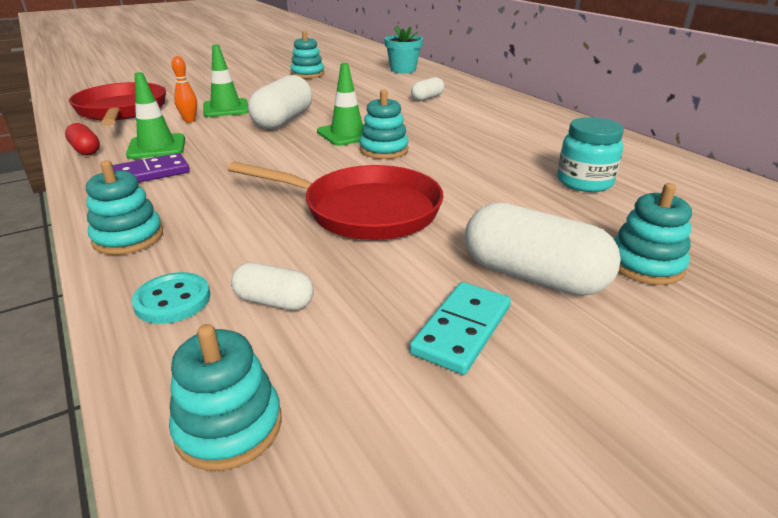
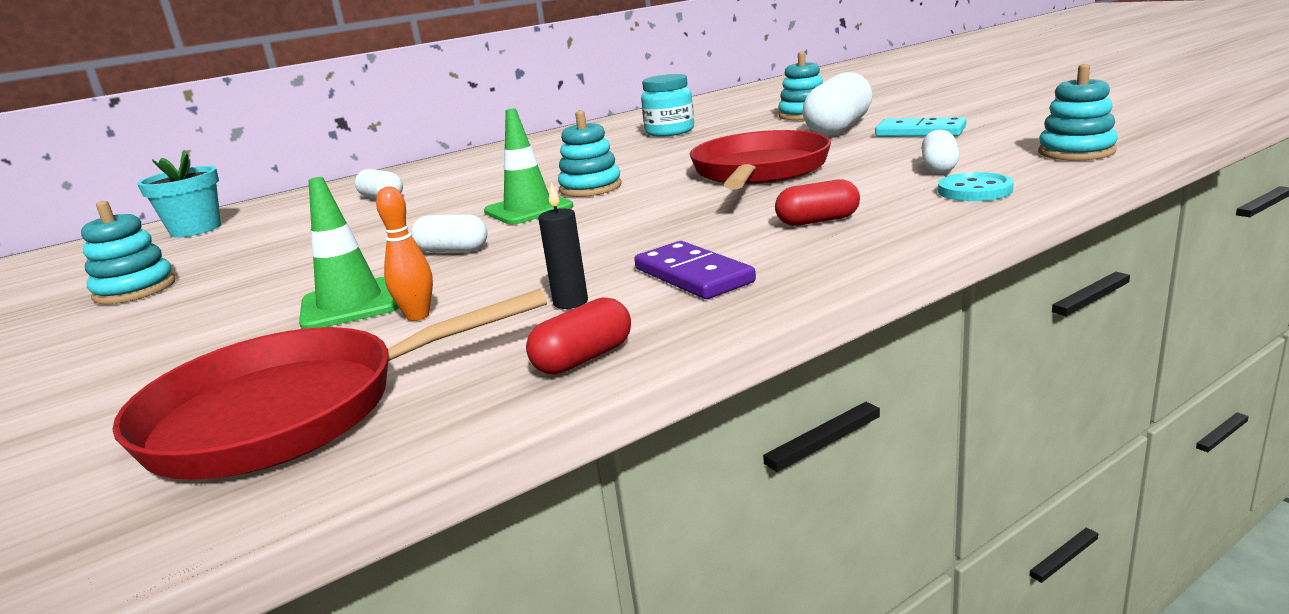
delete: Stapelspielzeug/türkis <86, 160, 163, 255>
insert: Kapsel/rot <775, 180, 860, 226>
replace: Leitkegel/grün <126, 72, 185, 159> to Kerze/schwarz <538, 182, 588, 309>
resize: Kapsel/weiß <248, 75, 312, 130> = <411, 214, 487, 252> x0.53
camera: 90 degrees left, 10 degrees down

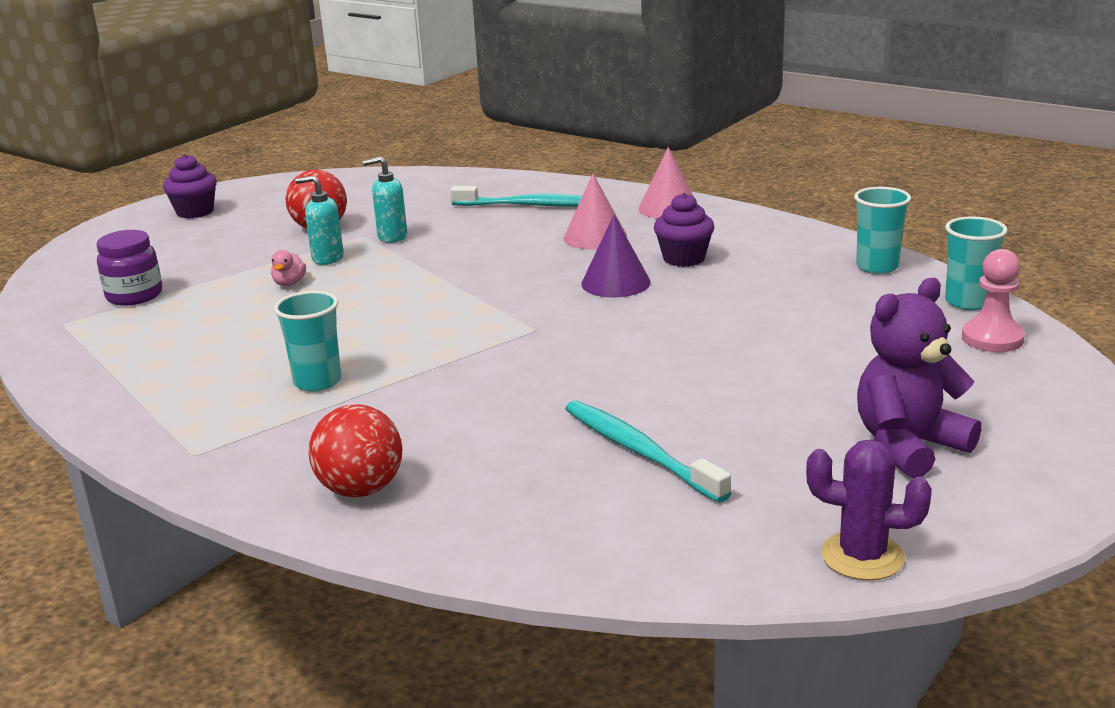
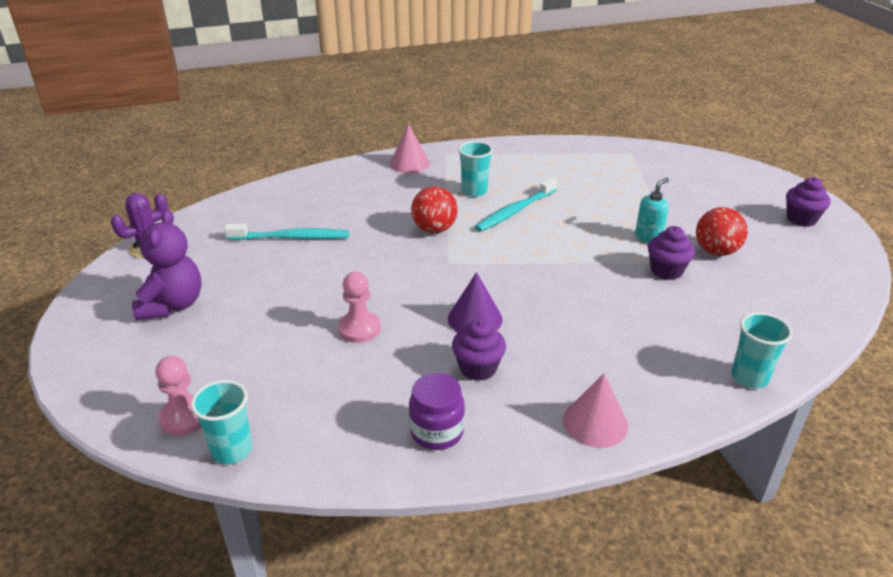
delete: Ente/rosa <271, 250, 306, 286>
insert: Bauer/rosa <338, 272, 381, 343>
move: Kegel/rosa <564, 174, 627, 250> to <390, 124, 430, 173>; Zahnbürste/türkis <450, 186, 582, 207> to <475, 178, 558, 232>; Becher/türkis <854, 187, 911, 274> to <731, 312, 792, 388>; Einmachglas/lila <96, 230, 162, 306> to <409, 373, 465, 450>; Ball/rot <308, 404, 402, 497> to <411, 187, 458, 233>
replace: Seifenspender/türkis <363, 156, 407, 243> to Muffin/lila <648, 226, 695, 280>
camera: 125 degrees right, 10 degrees up

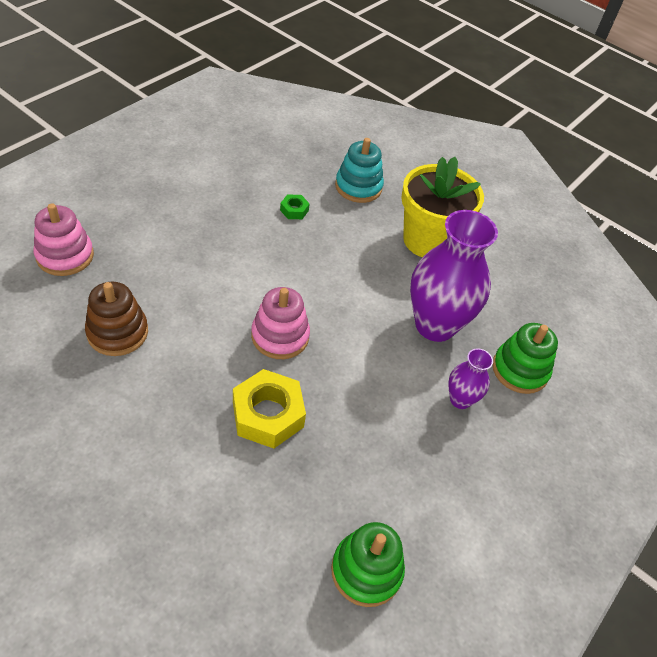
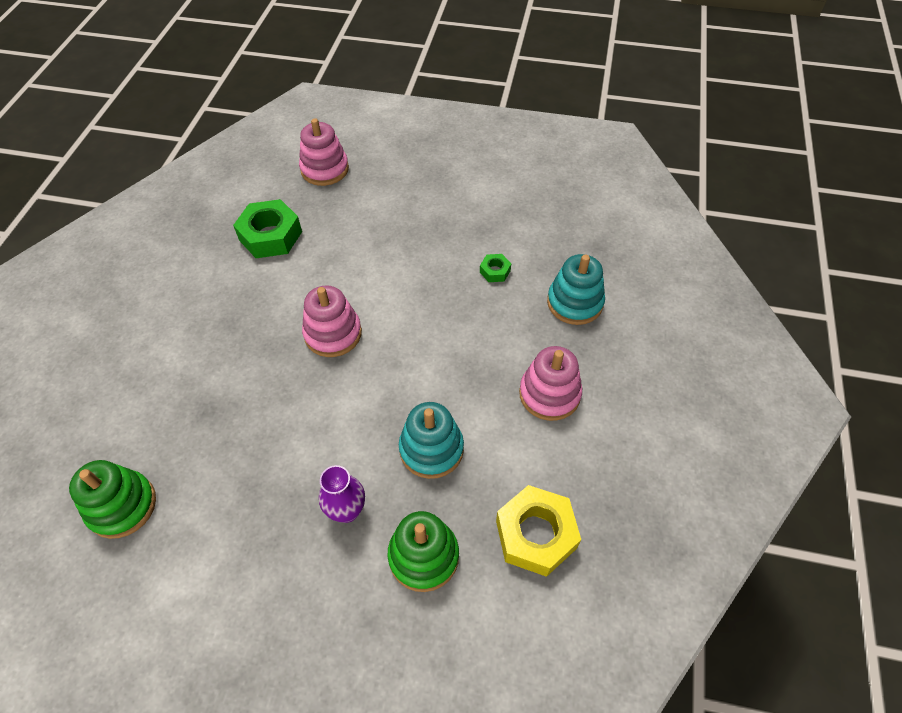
move: Sechskantmutter/gelb <233, 369, 306, 449> to <496, 485, 581, 577>
replace: Blumentopf/gelb <401, 157, 484, 257> to Stapelspielzeug/rosa <519, 346, 582, 421>; Vase/lila <410, 210, 498, 342> to Stapelspielzeug/türkis <399, 402, 464, 479>; Stapelspielzeug/braun <85, 282, 148, 356> to Sechskantmutter/grün <233, 199, 302, 258>
camera: 70 degrees right, 5 degrees up

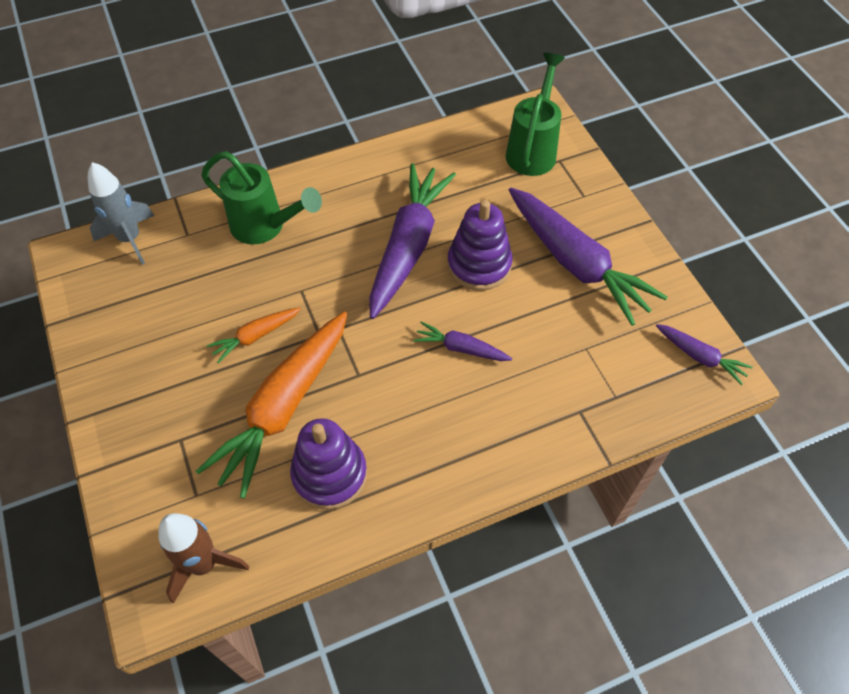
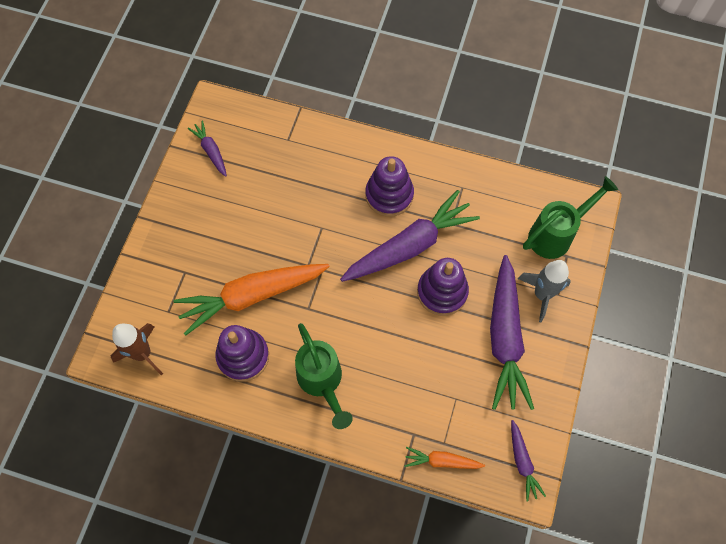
insert: Stapelspielzeug/lila <365, 156, 414, 217>
move: Gießkanne/grün <201, 151, 322, 244> to <295, 323, 353, 429>; Rakete/grau <88, 162, 154, 265> to <518, 260, 571, 322>; Karotte/orange <207, 307, 301, 363> to <405, 447, 485, 469>; Karotte/lila <413, 321, 512, 361> to <188, 120, 227, 177>
camera: 40 degrees right, 10 degrees up

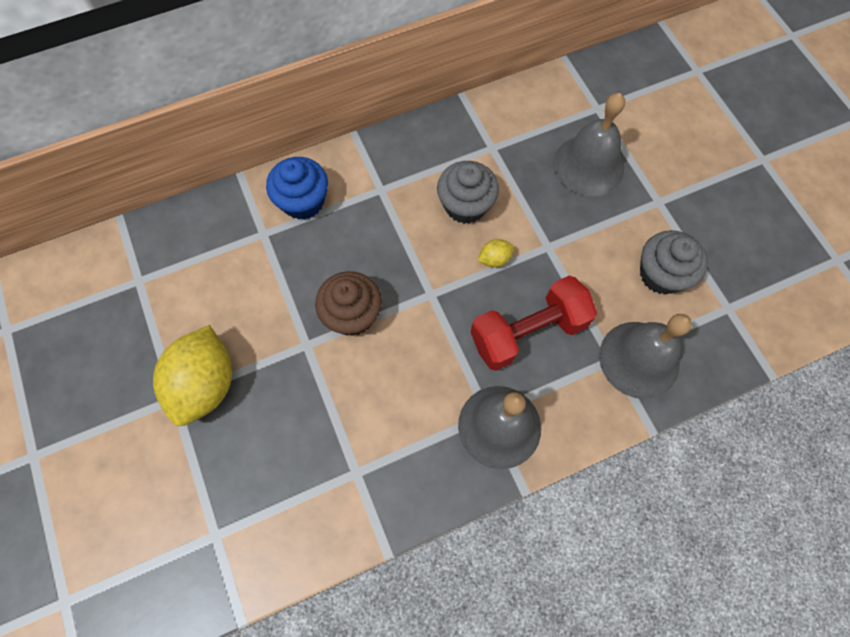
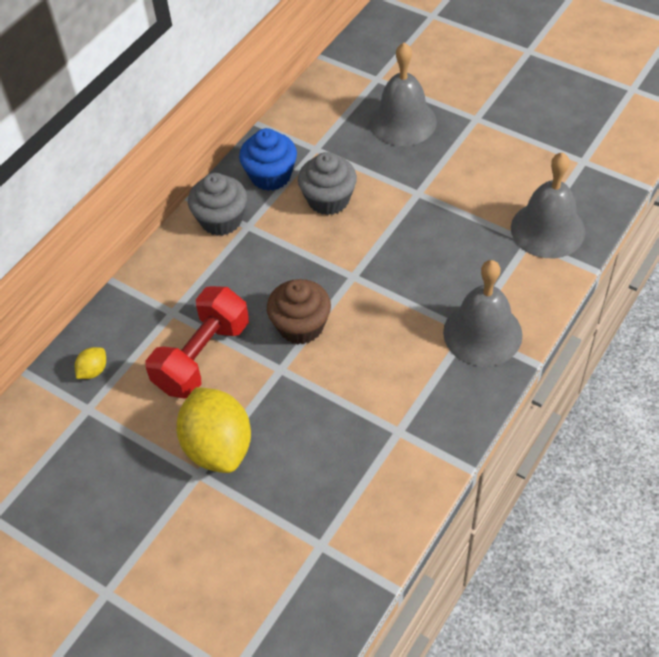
move: Muffin/blau <266, 157, 328, 220> to <239, 128, 297, 191>; Muffin/grau <640, 230, 708, 295> to <188, 173, 247, 236>; Zitrone/gelb <477, 239, 514, 268> to <75, 347, 106, 379>; Hantel/rot <471, 276, 597, 371> to <145, 286, 249, 399>
camera: 30 degrees left, 15 degrees down

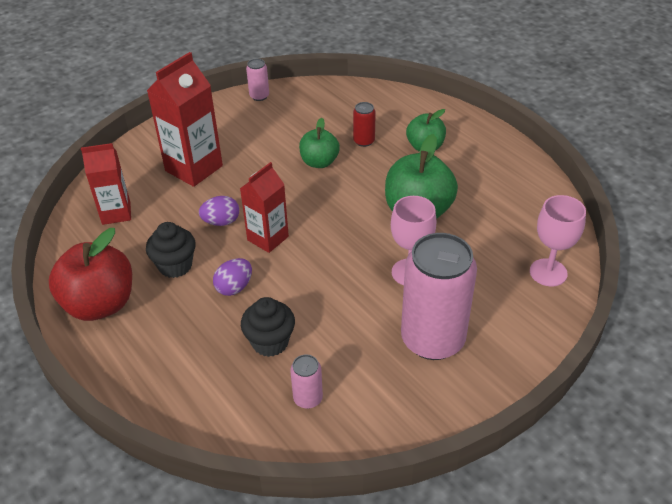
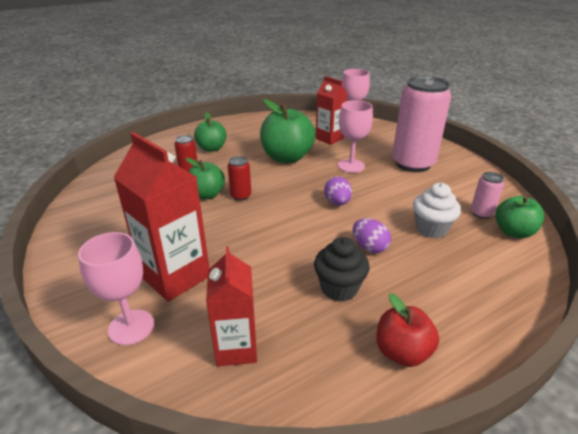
delete: Dose/rosa <246, 59, 269, 101>
insert: Dose/rot <228, 156, 251, 201>; Apfel/grün <495, 196, 544, 238>; Kelch/rosa <78, 232, 154, 345>
move: Getränkekarton/rot <240, 162, 289, 253> to <315, 76, 347, 145>; Ei/lila <199, 196, 239, 226> to <324, 176, 352, 205>
recolor: Muffin/schwarz <241, 297, 295, 357> to Muffin/weiß <413, 183, 461, 238>
resize: Apfel/rot <49, 228, 132, 321> = <376, 293, 439, 367> x0.61
camera: 85 degrees left, 10 degrees down

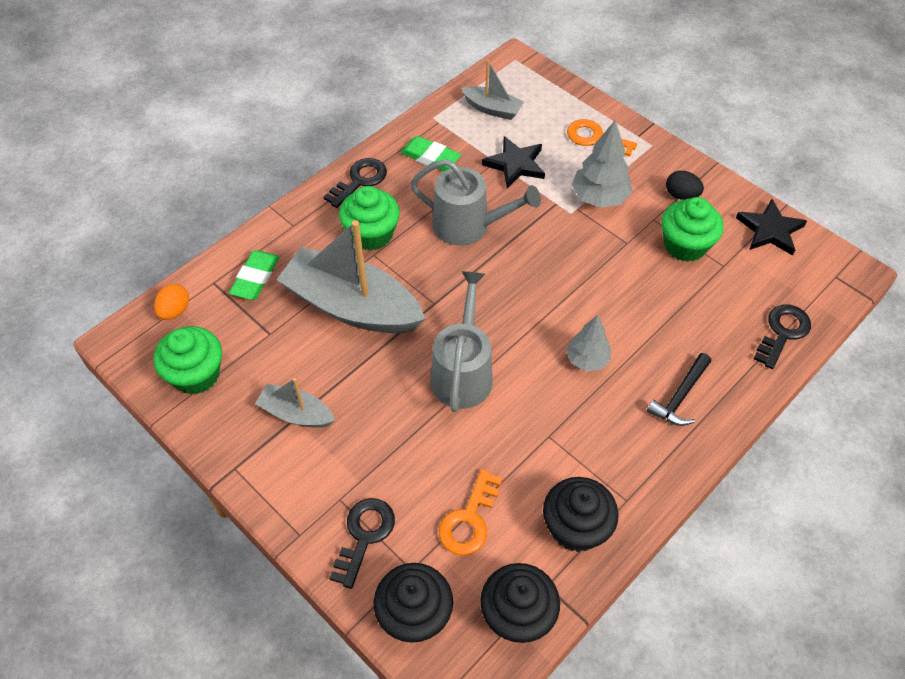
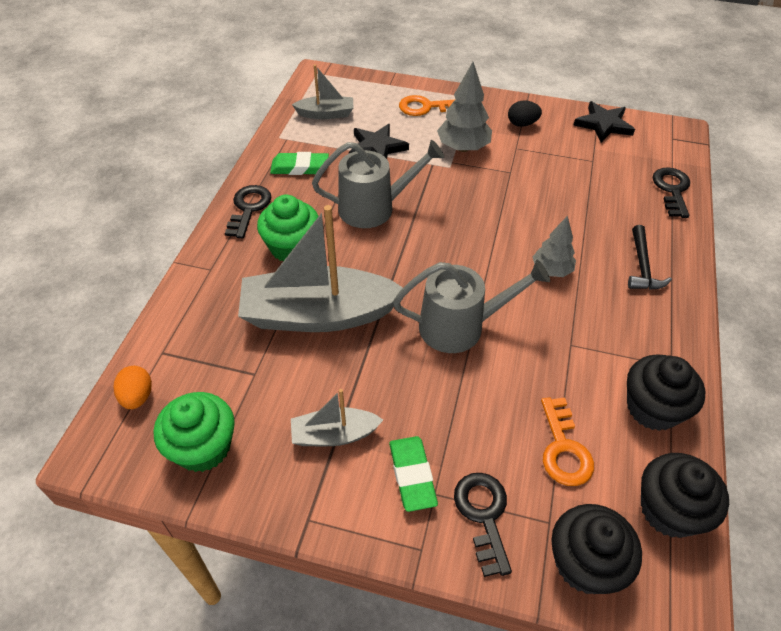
delete: Muffin/grün <662, 197, 723, 262>
move: Radiergummi/grün <229, 250, 279, 300> to <389, 436, 438, 512>
rotate: Gießkanne/grau <430, 271, 493, 412> = <393, 260, 550, 353> 105 degrees clockwise
camera: 30 degrees left, 5 degrees down

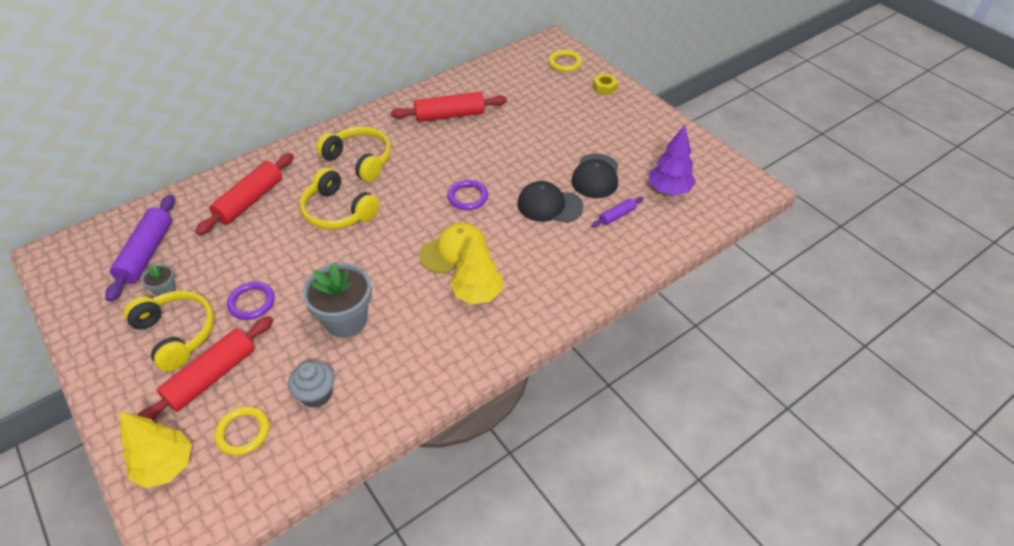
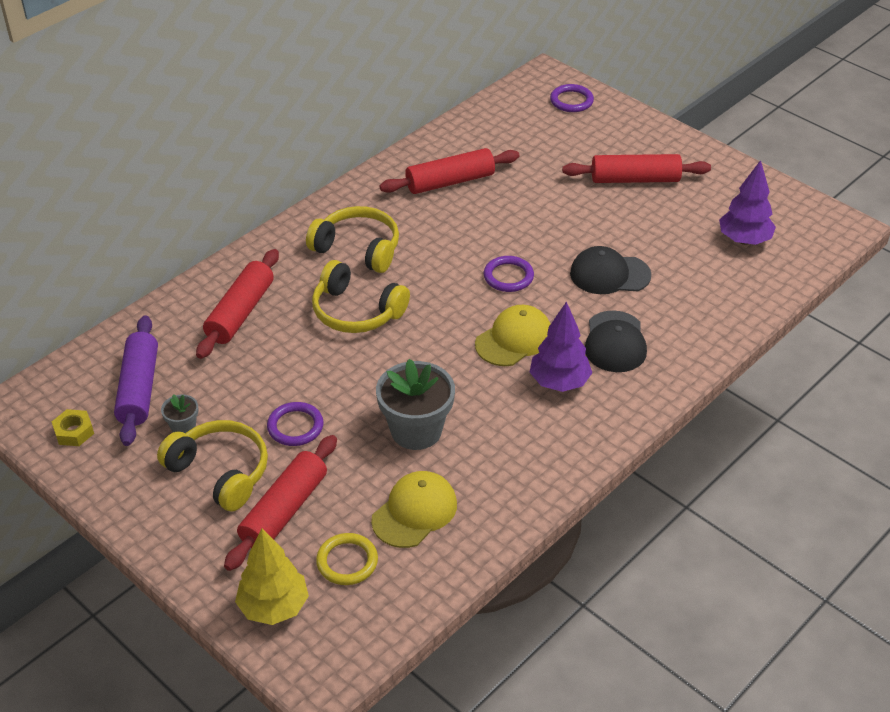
delete: Nudelholz/lila <591, 197, 644, 227>
insert: Nudelholz/rot <562, 154, 711, 183>
move: Sechskantmutter/gelb <592, 73, 619, 95> to <52, 409, 94, 446>; Kappe/schwarz <571, 153, 618, 198> to <585, 310, 647, 372>
replace: Muffin/grau <288, 361, 334, 408> to Kappe/gelb <371, 471, 457, 548>
recolor: Ring/gelb <548, 50, 582, 72> to Ring/lila <550, 84, 594, 112>; Baum/gelb <450, 230, 503, 304> to Baum/lila <530, 301, 592, 392>
camera: 10 degrees left, 5 degrees down

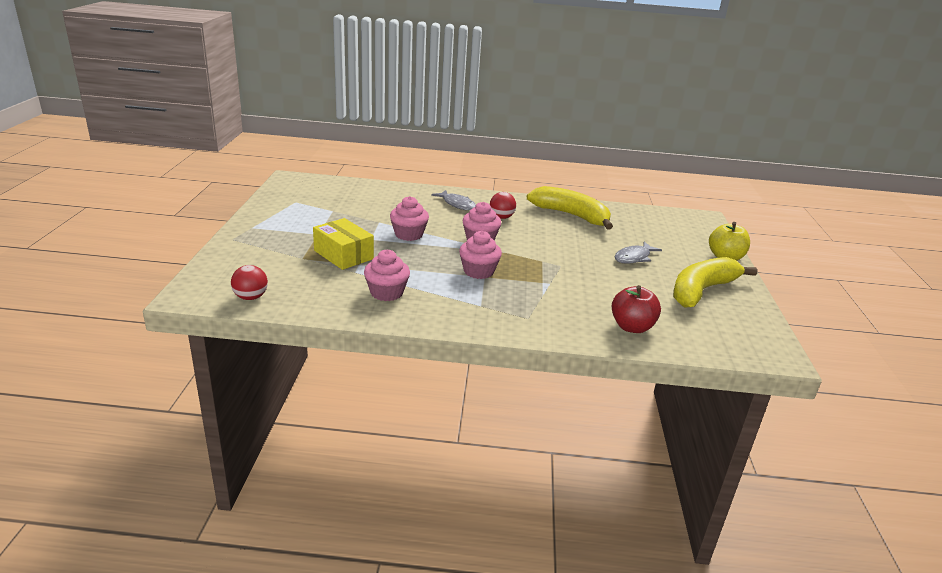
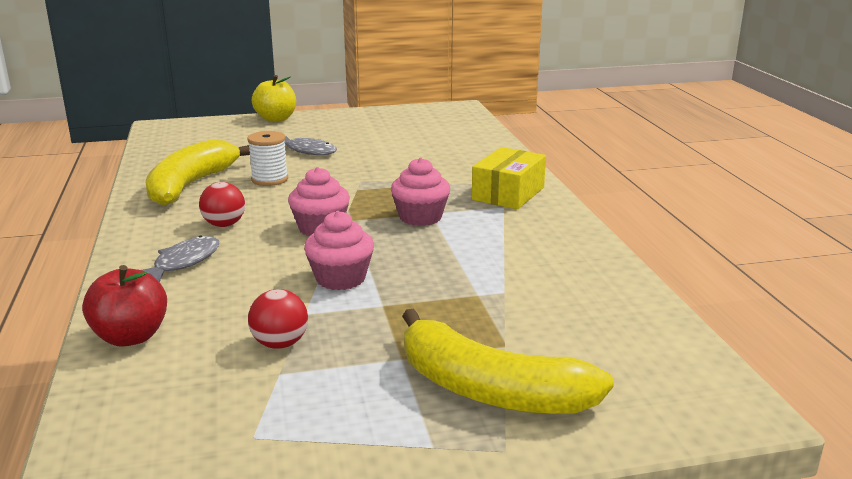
delete: Muffin/rosa <364, 249, 410, 301>
insert: Garnrolle/weiß <247, 131, 288, 186>
move: Schachtel/gelb <313, 218, 374, 270> to <472, 147, 546, 209>; Banane/gelb <673, 257, 758, 308> to <402, 309, 614, 414>; Ball/rot <231, 265, 268, 300> to <248, 289, 308, 349>; Apfel/rot <612, 285, 661, 333> to <82, 265, 167, 346>
camera: 105 degrees left, 5 degrees down

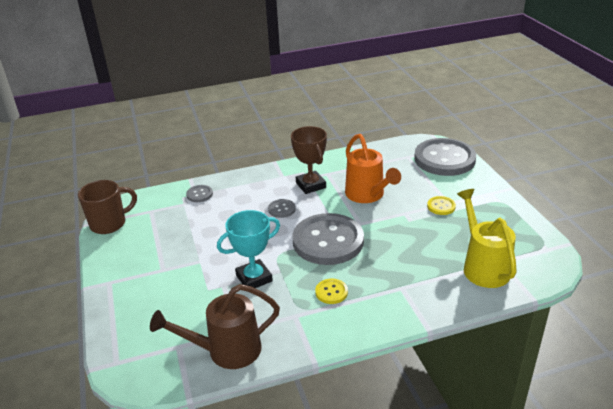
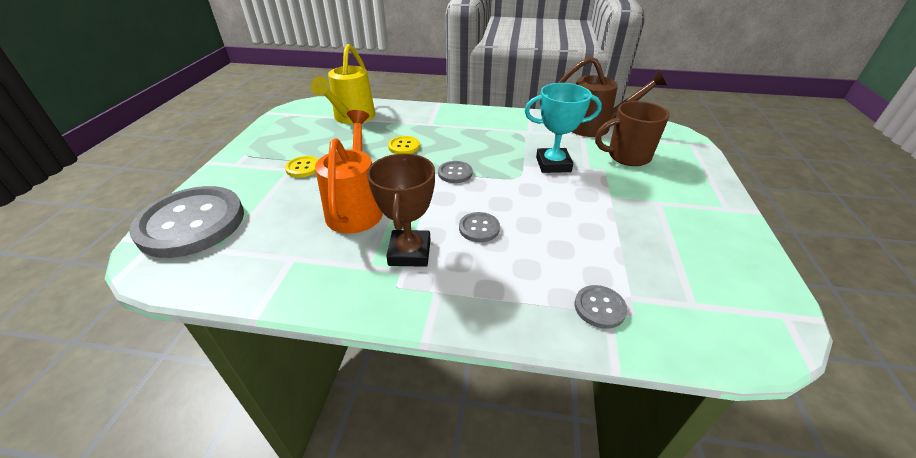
move: Tasse/braun <78, 180, 137, 234> to <595, 101, 670, 166>; Knopf/gelb <315, 279, 348, 304> to <388, 136, 420, 154>
resize: Knopf/grau <292, 213, 364, 265> = <438, 161, 473, 183> x0.41
camera: 155 degrees left, 5 degrees up

